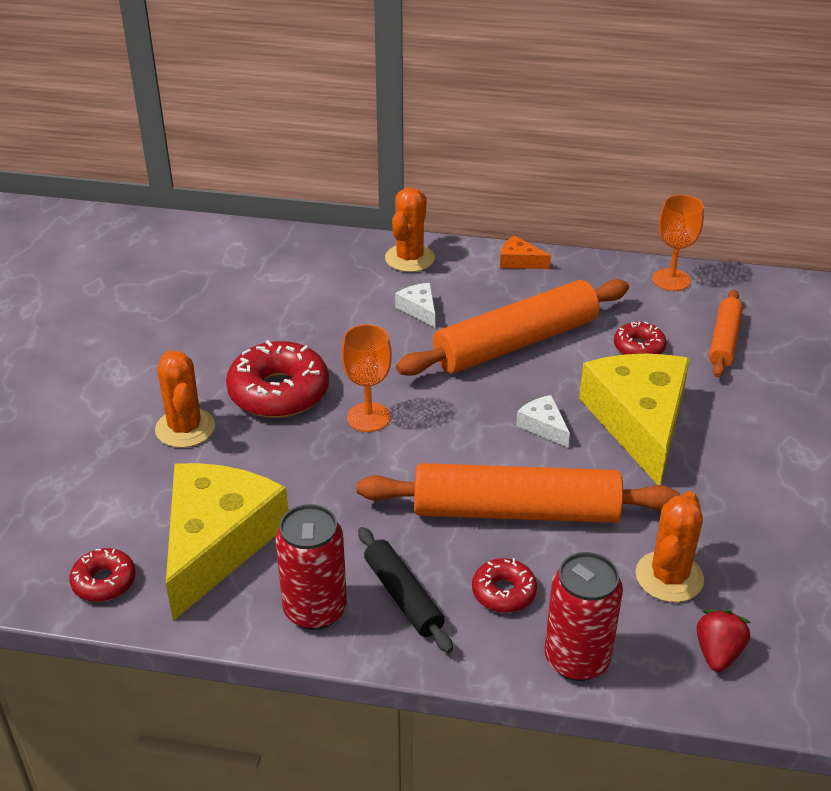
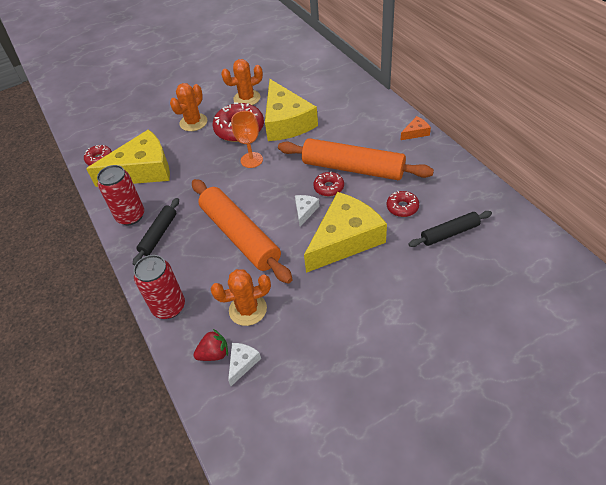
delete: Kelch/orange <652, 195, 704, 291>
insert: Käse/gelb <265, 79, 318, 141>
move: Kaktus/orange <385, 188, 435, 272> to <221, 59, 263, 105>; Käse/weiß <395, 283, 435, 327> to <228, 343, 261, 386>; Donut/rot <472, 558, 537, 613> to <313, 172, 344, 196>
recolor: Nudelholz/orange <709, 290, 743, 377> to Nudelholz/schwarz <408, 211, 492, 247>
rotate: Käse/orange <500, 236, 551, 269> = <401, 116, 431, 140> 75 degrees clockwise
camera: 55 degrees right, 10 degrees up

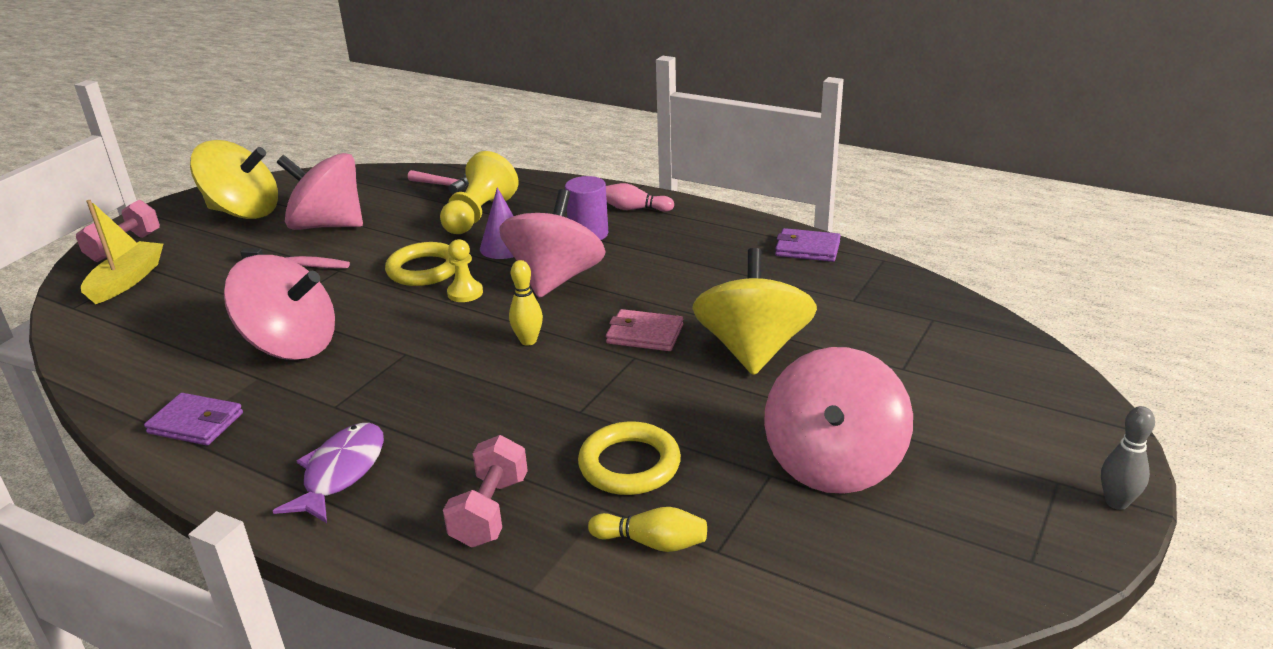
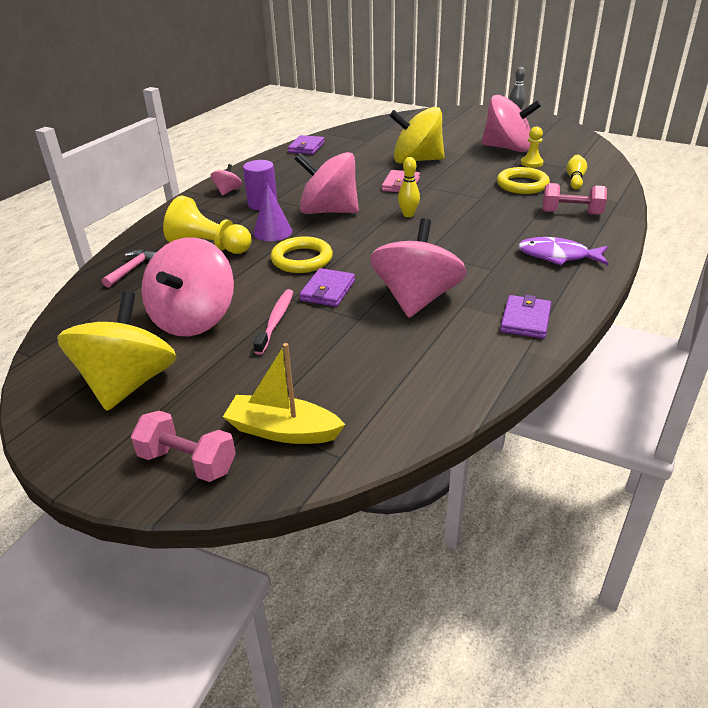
insert: Geldbörse/lila <299, 268, 355, 307>
move: Bauer/gelb <447, 239, 483, 302> to <521, 126, 544, 168>
replace: Bowlingkegel/rosa <606, 183, 674, 212> to Kreisel/rosa <211, 164, 242, 196>
camera: 90 degrees left, 5 degrees up

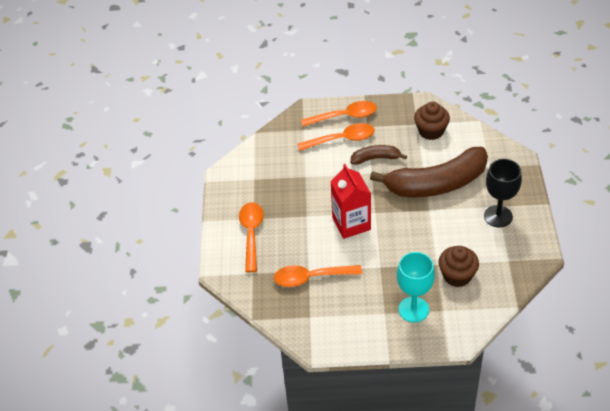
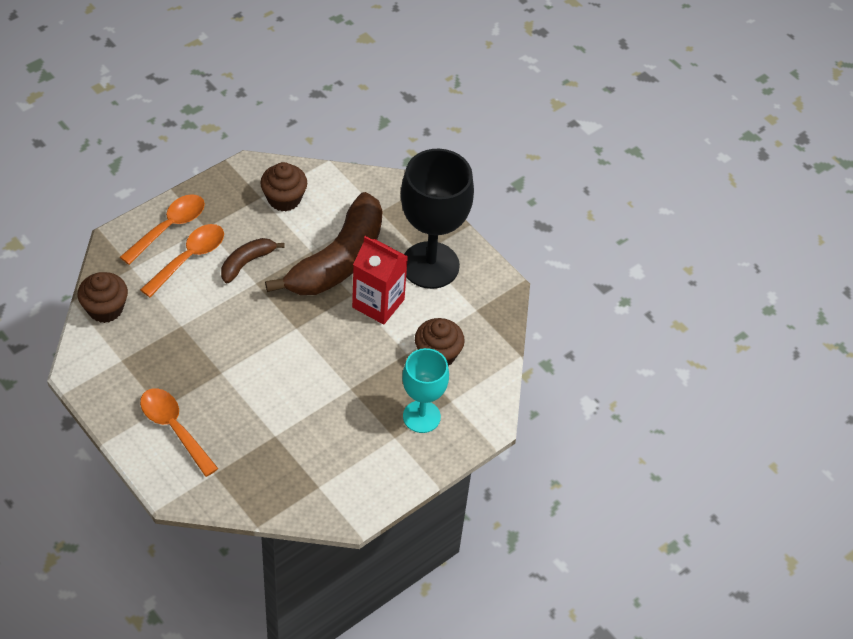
delete: Löffel/orange <274, 265, 362, 287>
insert: Muffin/braun <77, 272, 128, 323>
move: Getränkekarton/rot <330, 164, 371, 239> to <352, 236, 408, 325>
resize: Kelch/schwarz <484, 159, 522, 228> = <401, 149, 474, 289> x1.64
camera: 45 degrees left, 5 degrees up

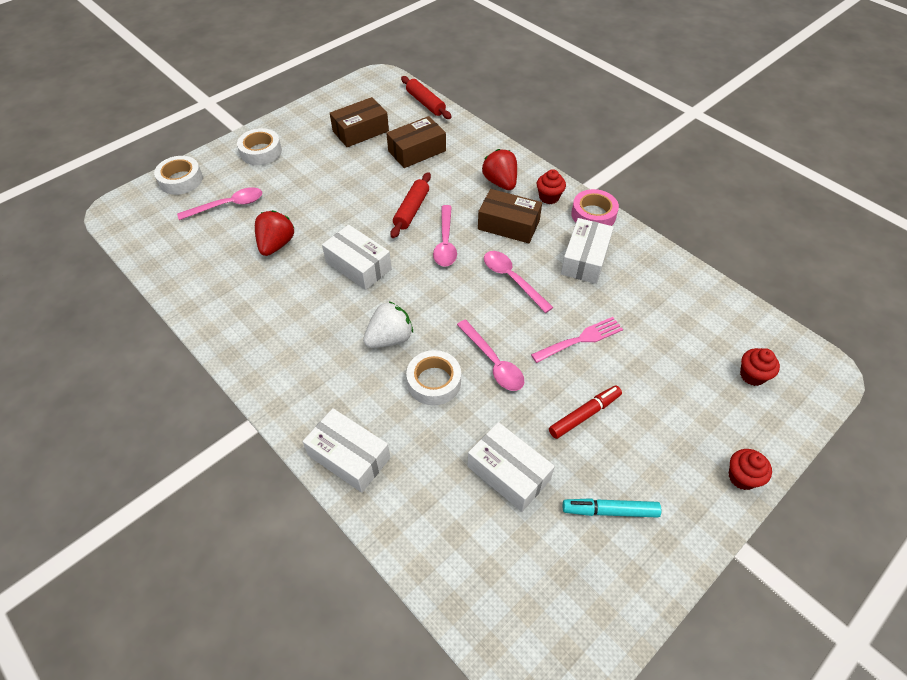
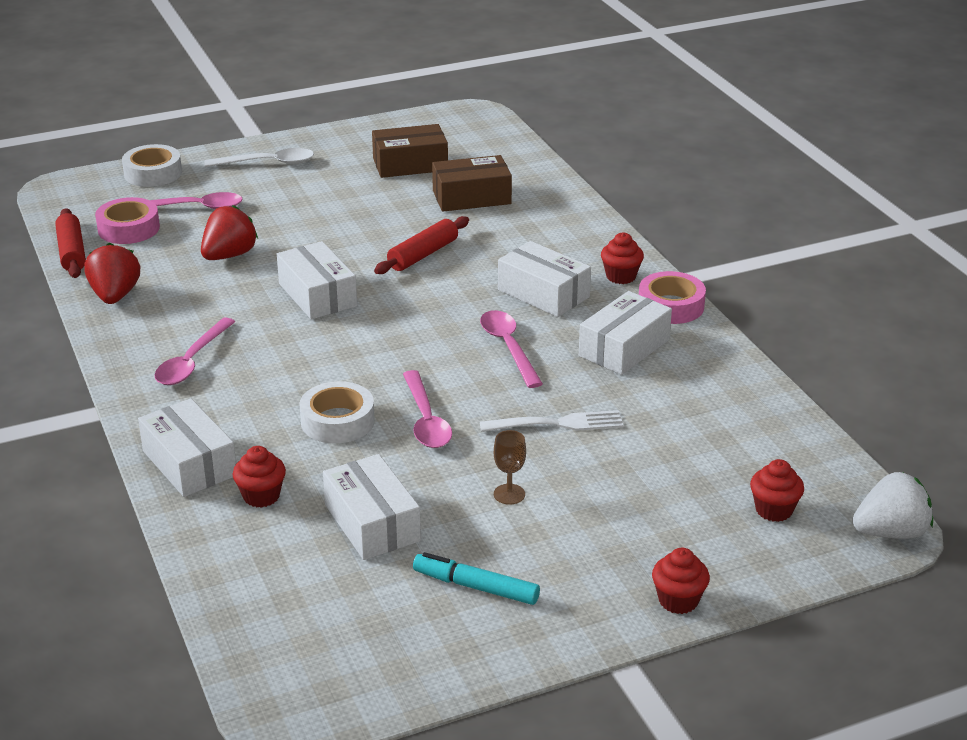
insert: Klebeband/rosa <95, 197, 160, 244>; Muffin/rot <233, 446, 286, 508>
move: Nudelholz/rot <401, 76, 452, 119> to <55, 208, 86, 278>; Erdbeere/rot <482, 149, 517, 190> to <84, 243, 140, 304>; Löffel/rosa <433, 205, 457, 267> to <154, 318, 235, 385>; Erdbeere/weiß <363, 301, 413, 348> to <852, 472, 933, 539>
replace: Klebeband/weiß <237, 128, 282, 165> to Löffel/weiß <205, 148, 314, 167>; Filzstift/rot <549, 385, 622, 439> to Kelch/braun <494, 430, 526, 505>
recolor: Schachtel/braun <478, 189, 542, 243> to Schachtel/weiß <498, 241, 591, 317>; Gabel/rosa <531, 317, 623, 363> to Gabel/weiß <480, 410, 624, 432>
camera: 20 degrees right, 20 degrees down

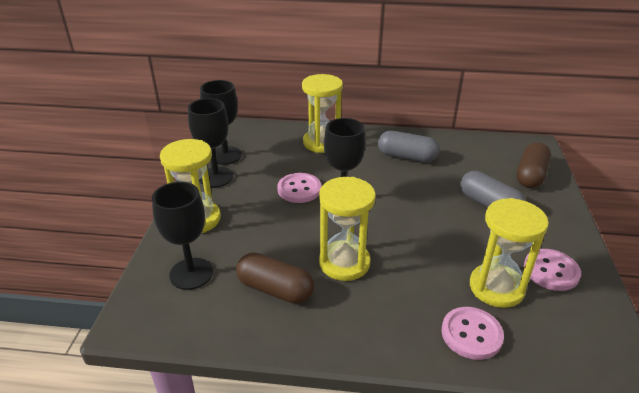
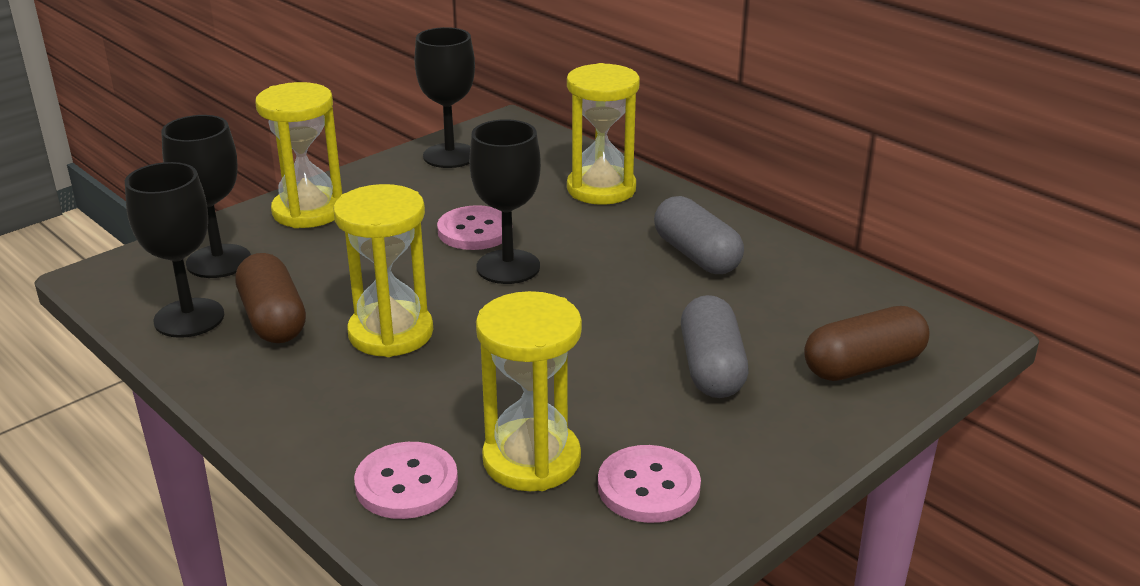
move: Kelch/schwarz <188, 98, 233, 188> to <125, 162, 224, 338>
camera: 40 degrees right, 5 degrees down

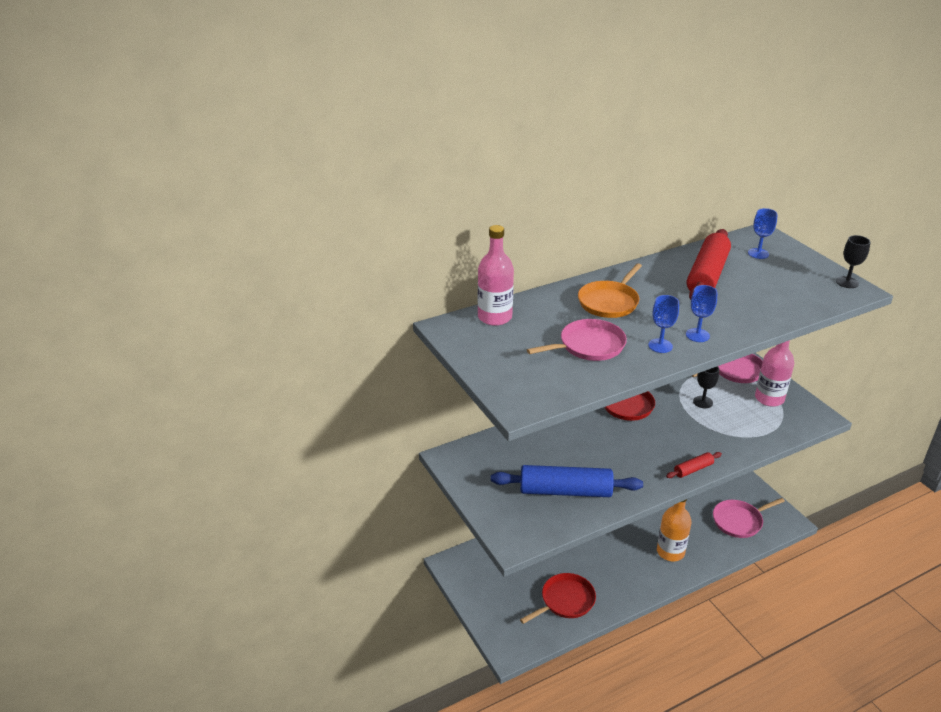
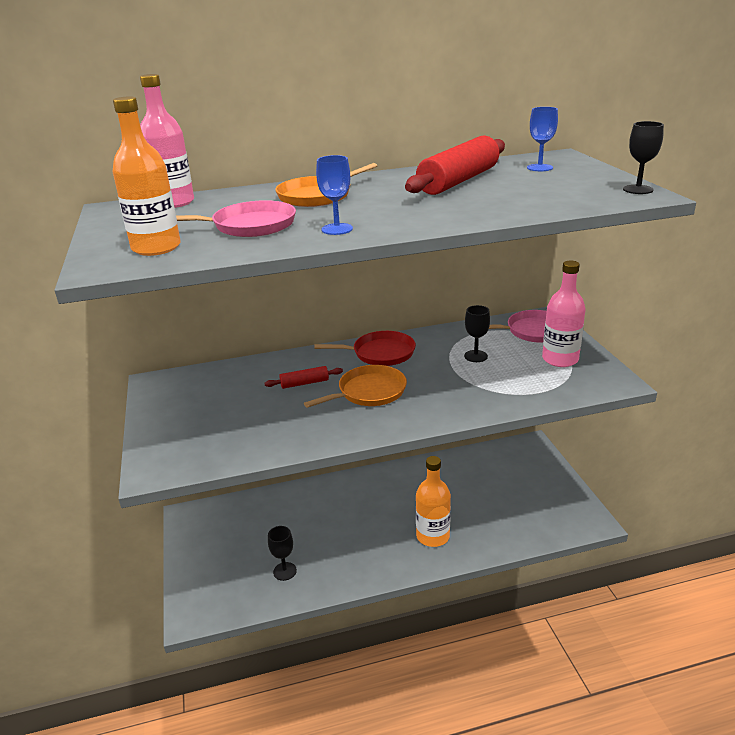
delete: Kelch/blau <686, 285, 717, 342>; Nudelholz/blau <491, 465, 643, 497>; Pfanne/rosa <713, 498, 785, 538>
insert: Flasche/orange <113, 96, 181, 256>; Pfanne/orange <304, 365, 407, 408>
move: Nudelholz/rot <666, 452, 722, 478> to <265, 366, 343, 389>
replace: Pfanne/rot <520, 573, 596, 624> to Kelch/schwarz <268, 526, 297, 581>
camera: 15 degrees right, 5 degrees down

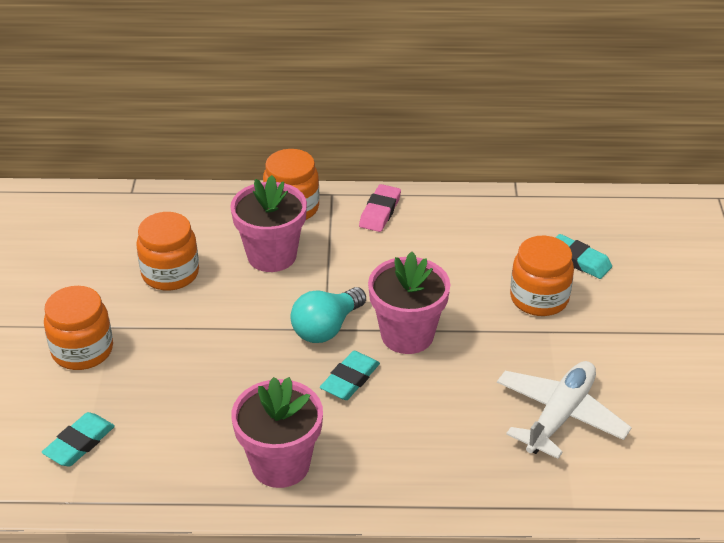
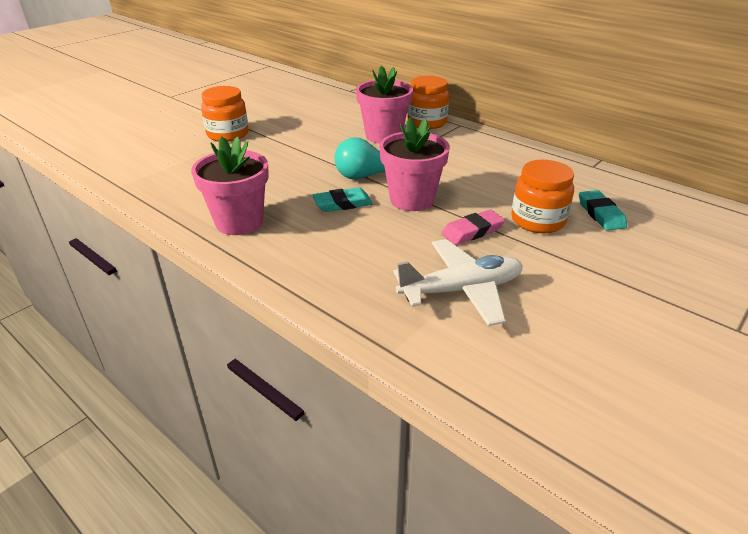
delete: Einmachglas/orange <136, 212, 199, 291>; Radiergummi/türkis <42, 412, 115, 467>
move: Radiergummi/rosa <359, 184, 401, 232> to <441, 210, 505, 245>
camera: 40 degrees right, 5 degrees down

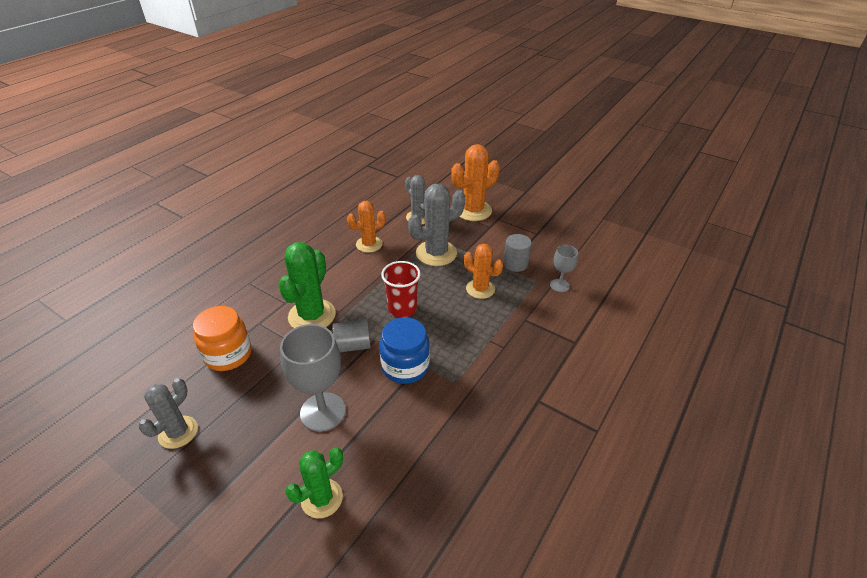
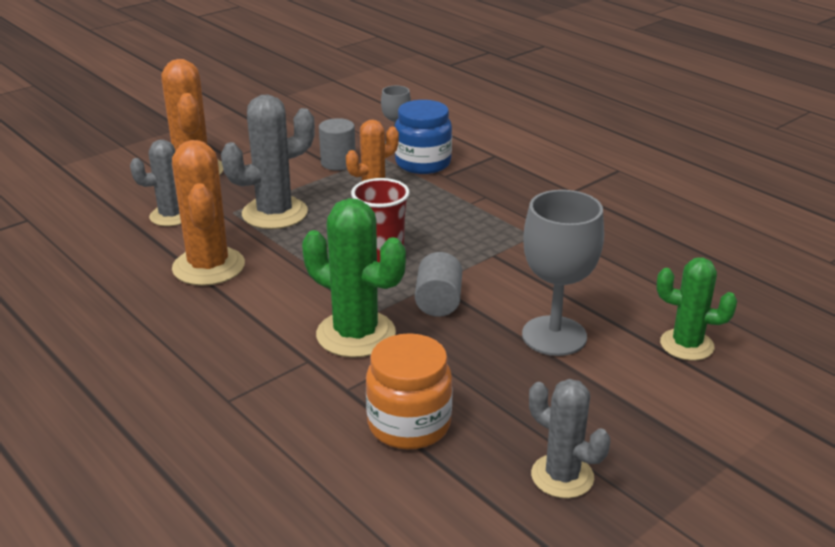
move: Einmachglas/blau <379, 317, 430, 384> to <395, 100, 452, 174>
rotate: Kaktus/grau <408, 184, 465, 266> = <221, 95, 315, 229> 75 degrees clockwise; Kaktus/grün <285, 448, 343, 518> = <656, 258, 737, 361> 45 degrees counterclockwise
resize: Kaktus/orange <347, 201, 386, 253> = <172, 140, 245, 286> x1.53
camera: 75 degrees left, 10 degrees down

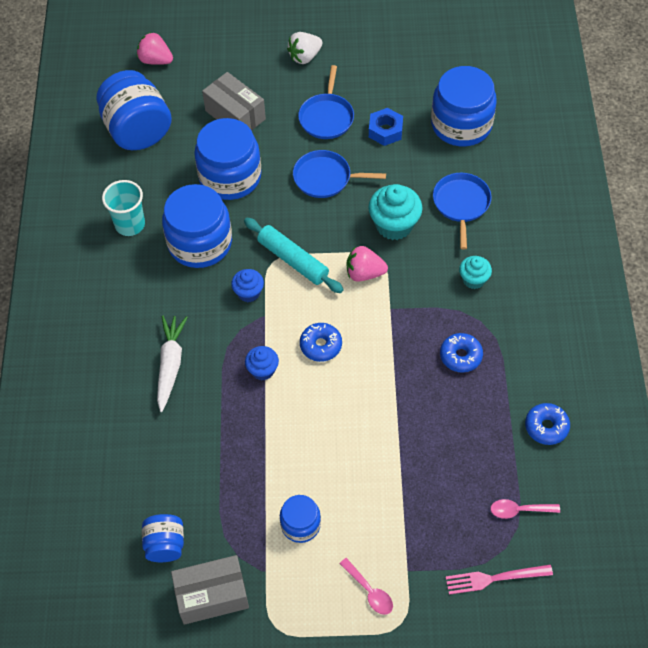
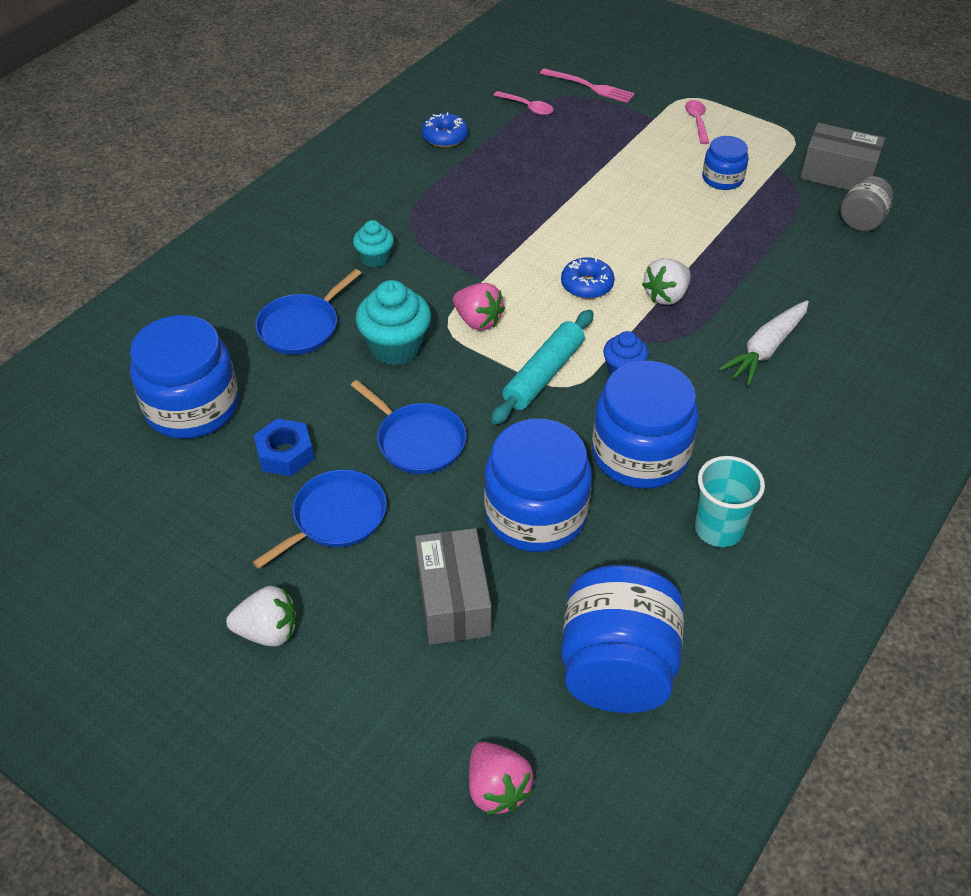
delete: Donut/blau <440, 333, 483, 373>
replace: Muffin/blau <245, 346, 279, 380> to Erdbeere/weiß <642, 258, 691, 305>
recolor: Einmachglas/blau <142, 514, 184, 562> to Einmachglas/grau <840, 176, 893, 232>
rotate: Nudelholz/türkis <244, 218, 344, 293> = <491, 310, 594, 425> 45 degrees clockwise
camera: 145 degrees left, 10 degrees down

